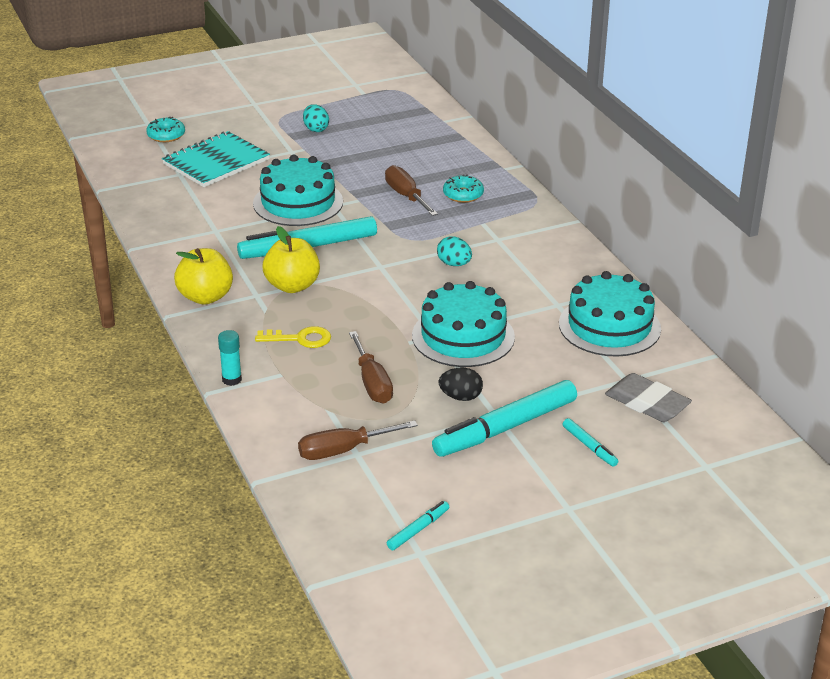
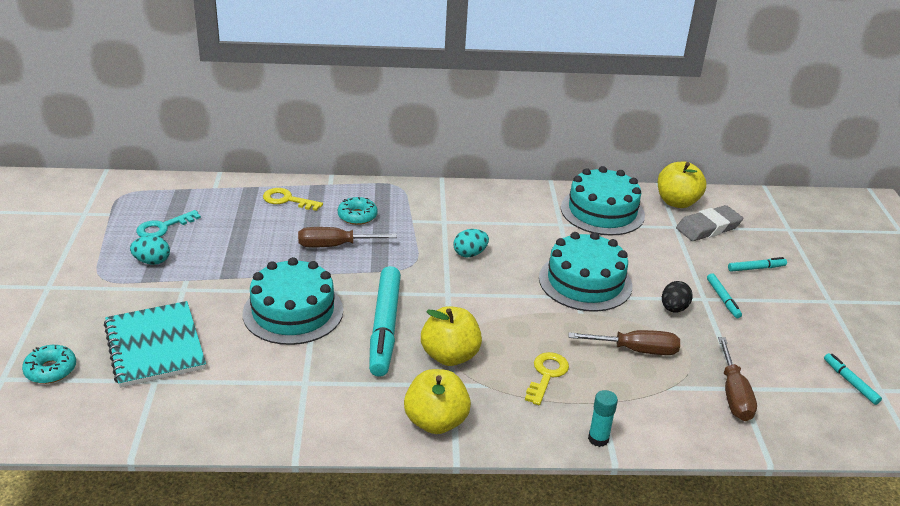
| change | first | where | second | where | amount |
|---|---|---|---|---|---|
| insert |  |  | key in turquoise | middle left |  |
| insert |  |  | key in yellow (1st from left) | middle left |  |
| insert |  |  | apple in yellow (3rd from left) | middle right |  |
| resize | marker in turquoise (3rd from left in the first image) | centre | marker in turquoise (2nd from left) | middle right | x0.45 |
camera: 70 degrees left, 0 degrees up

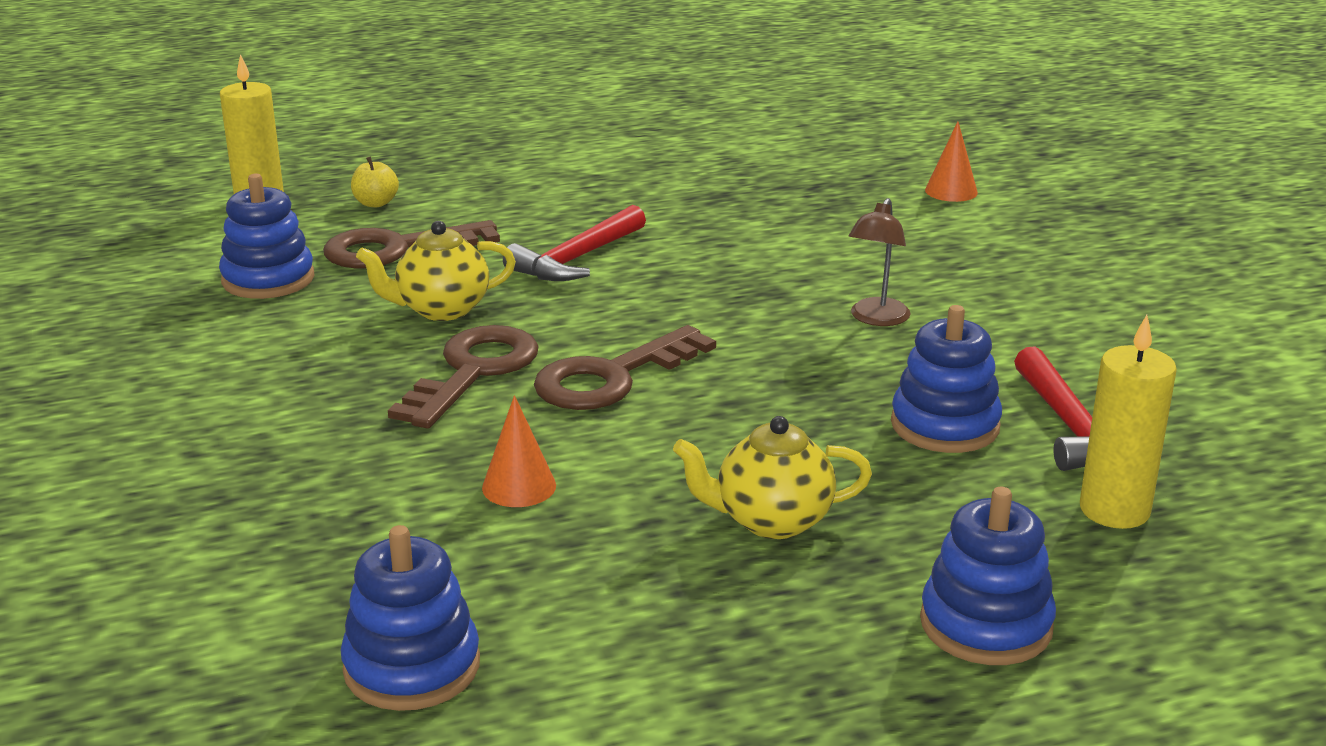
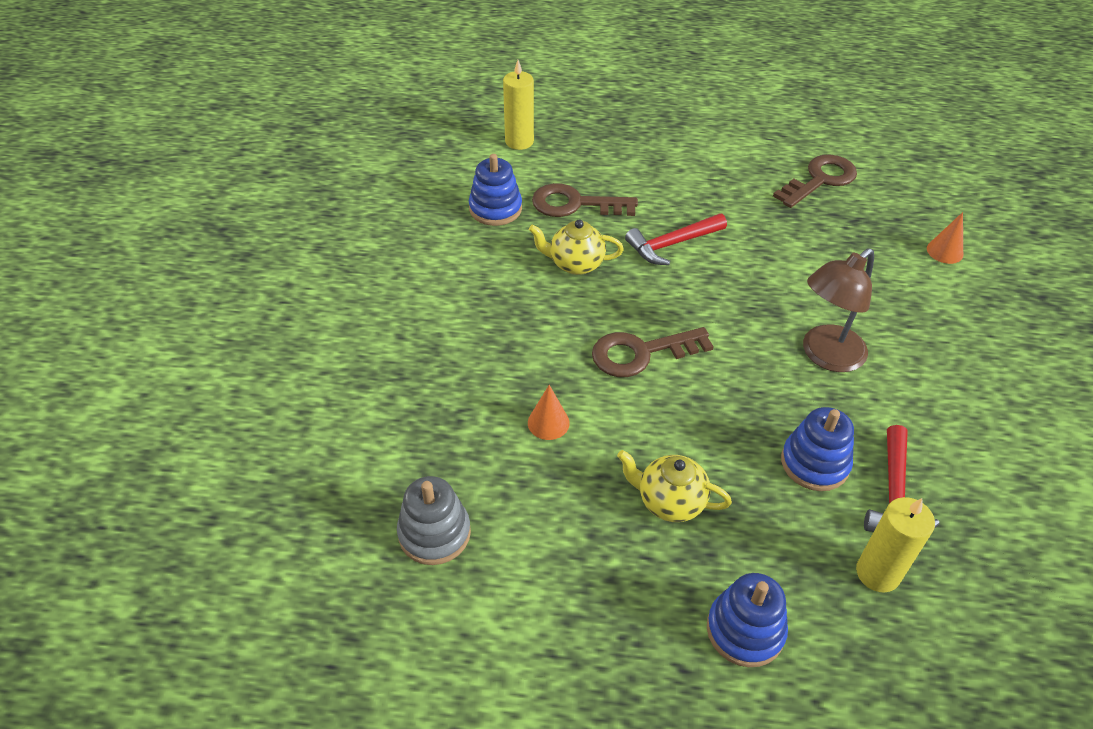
| change | first | where | second | where | amount |
|---|---|---|---|---|---|
| delete | apple in yellow | top left |  |  |  |
| move | key in brown (2nd from left in the first image) | centre | key in brown (3rd from left) | top right |  |
| recolor | stacking toy in blue (2nd from left) | bottom left | stacking toy in grey | bottom centre |  |
| resize | lamp in brown | centre |  | middle right | x1.68 |
camera: 25 degrees right, 20 degrees up

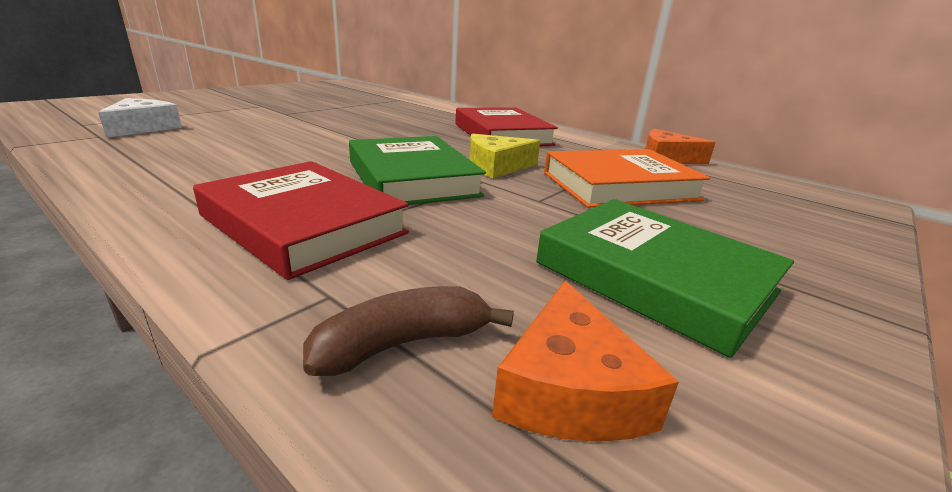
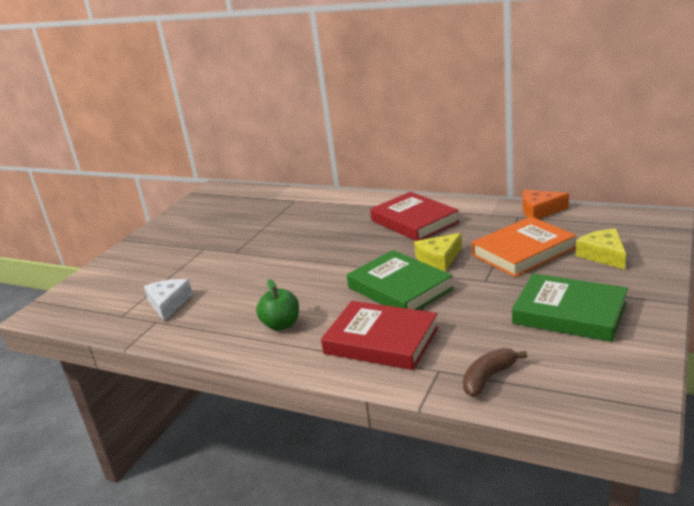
| change | first | where | second | where | amount |
|---|---|---|---|---|---|
| delete | cheese in orange (1st from left) | bottom centre |  |  |  |
| insert |  |  | apple in green | centre |  |
| insert |  |  | cheese in yellow (2nd from left) | middle right |  |
camera: 10 degrees left, 0 degrees up

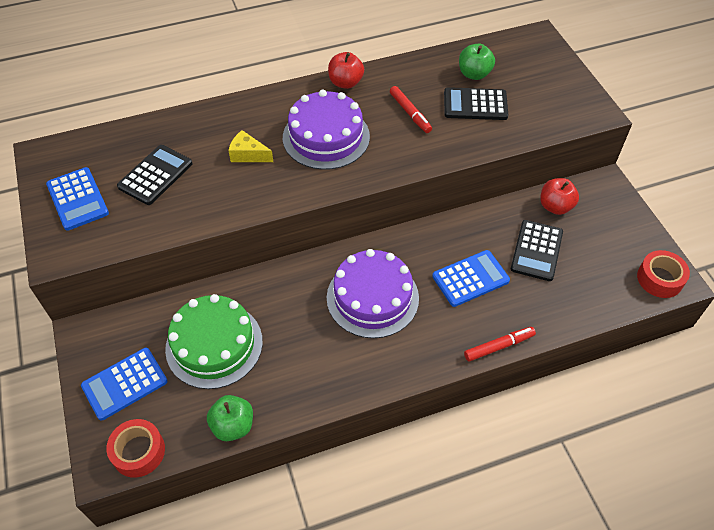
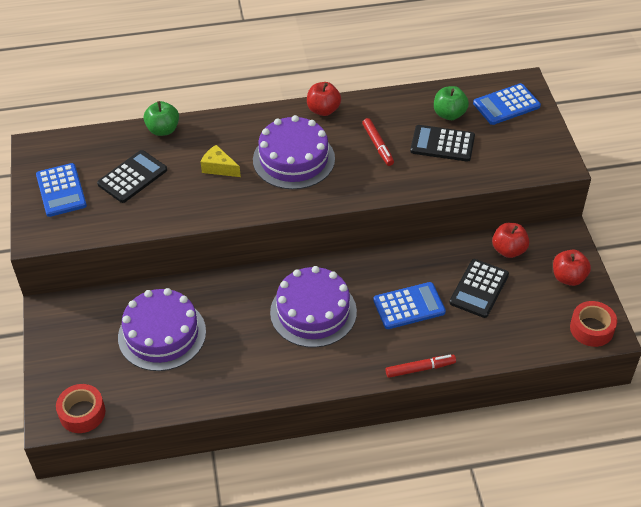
| change | first | where | second | where | amount |
|---|---|---|---|---|---|
| insert |  |  | apple in red (3rd from left) | middle right |  |
| move | calculator in blue (2nd from left in the first image) | bottom left | calculator in blue (3rd from left) | top right |  |
| move | apple in green (1st from left) | bottom left |  | top left |  |
| recolor | cake in green | middle left | cake in purple (1st from left) | middle left |  |
camera: 10 degrees right, 5 degrees down

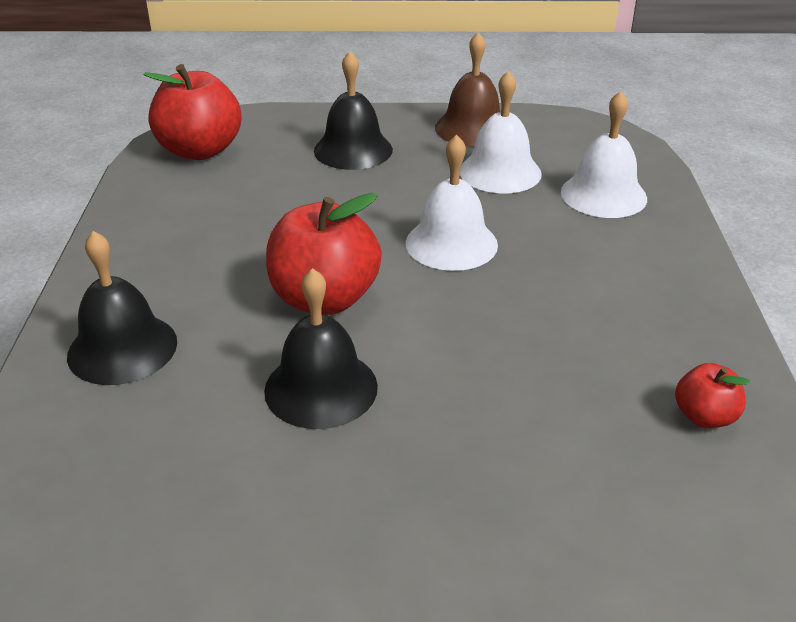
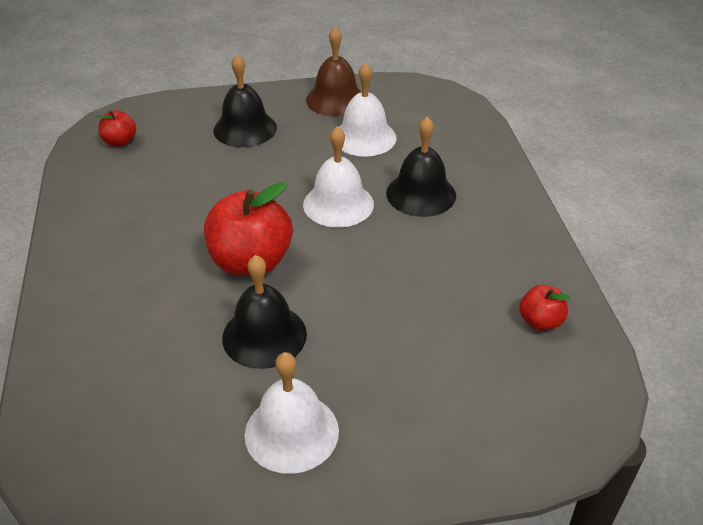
| change | first | where | second | where | amount |
|---|---|---|---|---|---|
| move | bell in black (1st from left in the first image) | middle left | bell in black (3rd from left) | top centre |  |
| move | bell in white (3rd from left in the first image) | top right | bell in white (1st from left) | bottom centre |  |
| resize | apple in red (1st from left) | top left |  | top left | x0.50 |
camera: 10 degrees left, 5 degrees up

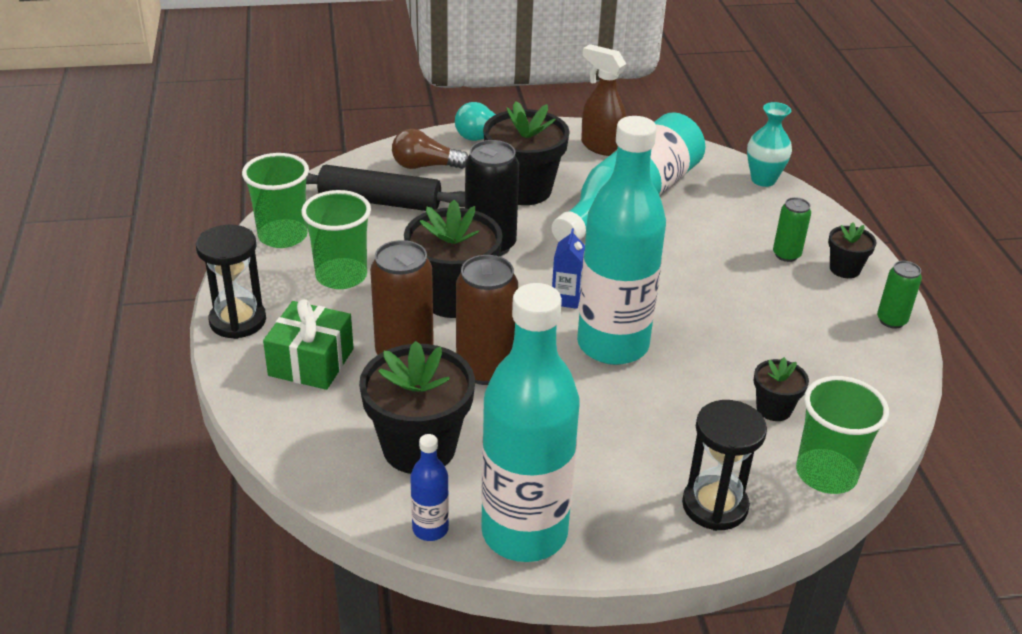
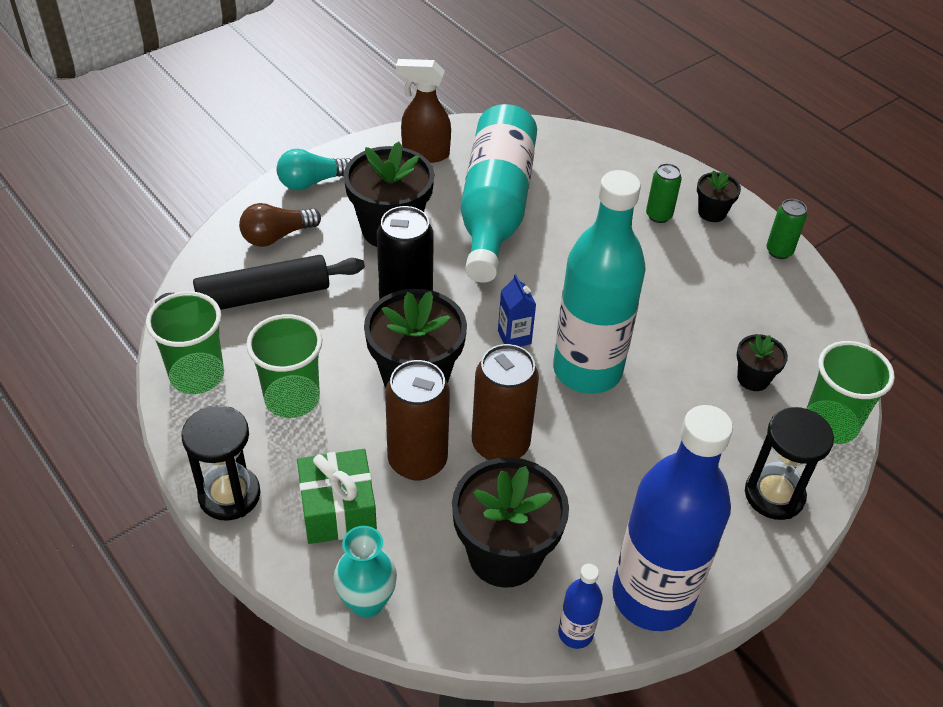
| change | first | where | second | where | amount |
|---|---|---|---|---|---|
| move | vase in turquoise | top right |  | bottom centre |  |
| recolor | bottle in turquoise (1st from left) | centre | bottle in blue (2nd from left) | bottom right |  |
camera: 30 degrees left, 10 degrees up

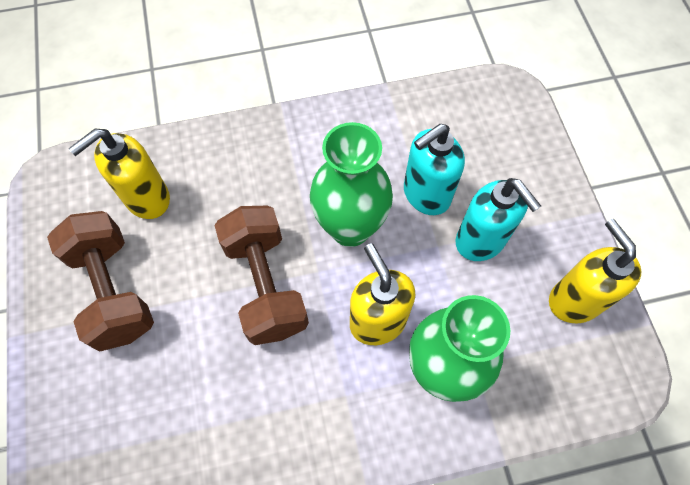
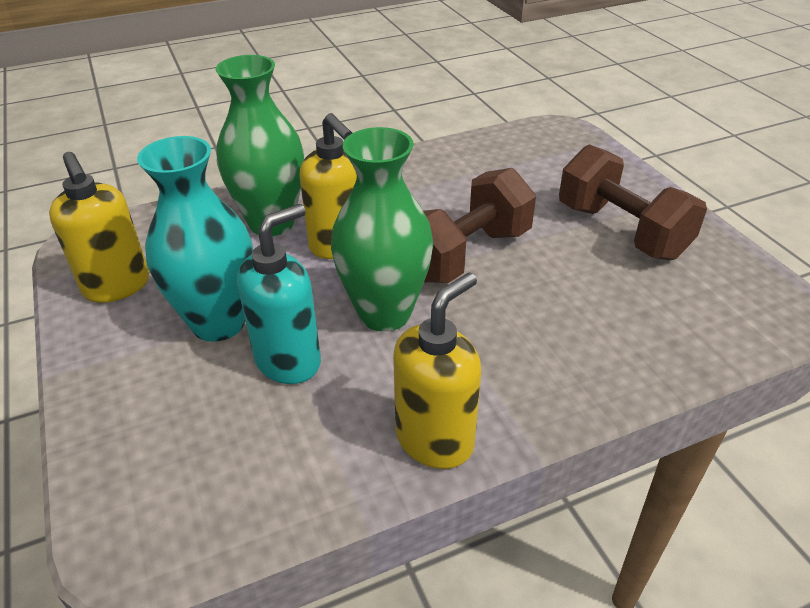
| change | first | where | second | where | amount |
|---|---|---|---|---|---|
| move | soap dispenser in yellow (1st from left in the first image) | middle left | soap dispenser in yellow (3rd from left) | centre |  |
| replace | soap dispenser in turquoise (2nd from left) | middle right | vase in turquoise | middle left |  |
| rotate | dumbbell in brown (2nd from left in the first image) | centre | dumbbell in brown (1st from left) | centre | 75 degrees clockwise |
camera: 170 degrees right, 25 degrees down

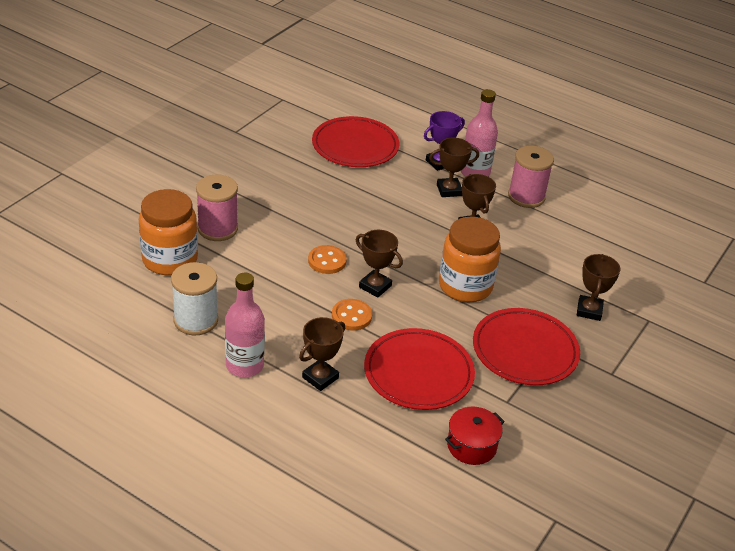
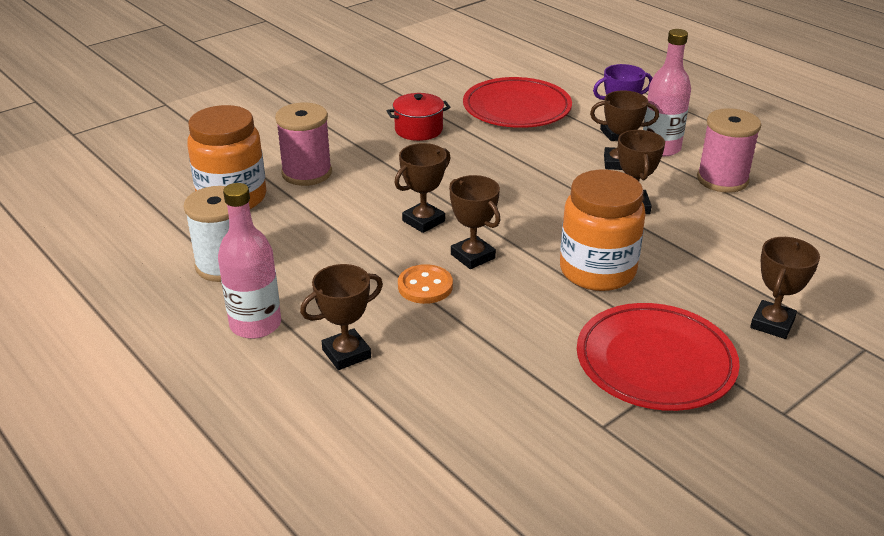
| change | first | where | second | where | amount |
|---|---|---|---|---|---|
| delete | plate in red (2nd from left) | bottom centre |  |  |  |
| move | pot in red | bottom centre |  | top centre |  |
| replace | button in orange (1st from left) | centre | trophy in brown (2nd from left) | centre |  |
camera: 20 degrees right, 5 degrees down

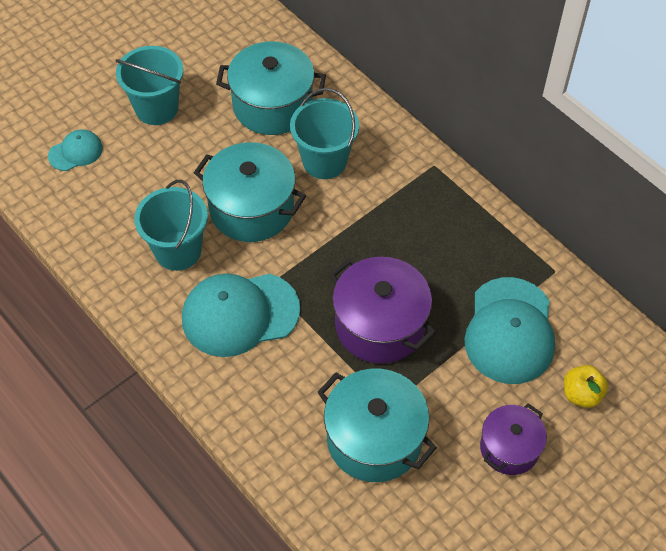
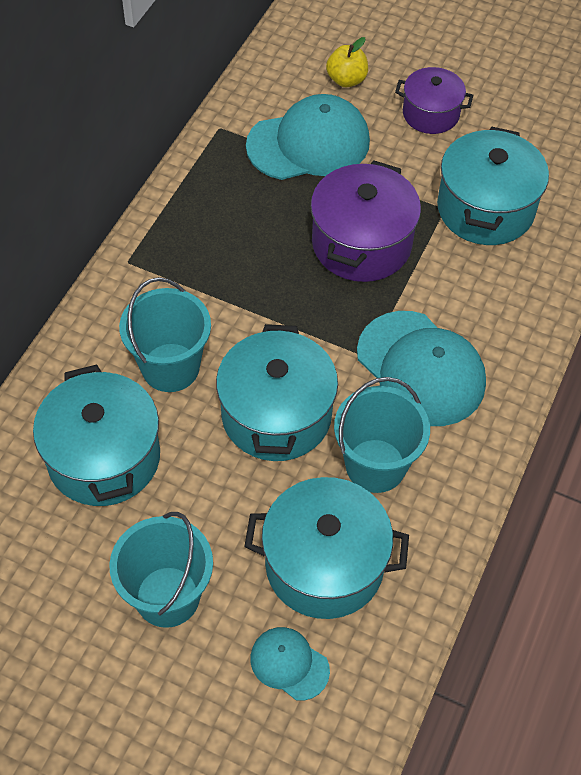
| change | first | where | second | where | amount |
|---|---|---|---|---|---|
| insert |  |  | pot in turquoise (3rd from left) | bottom centre |  |
camera: 115 degrees left, 0 degrees up

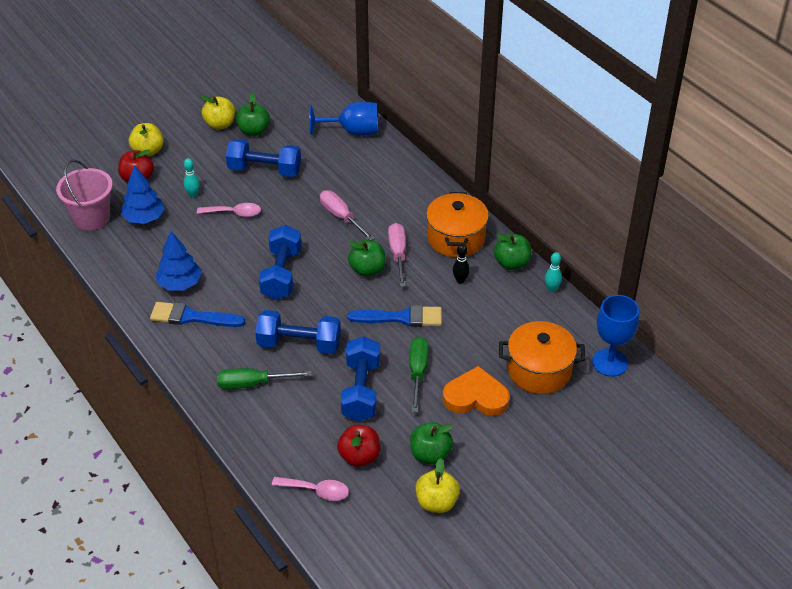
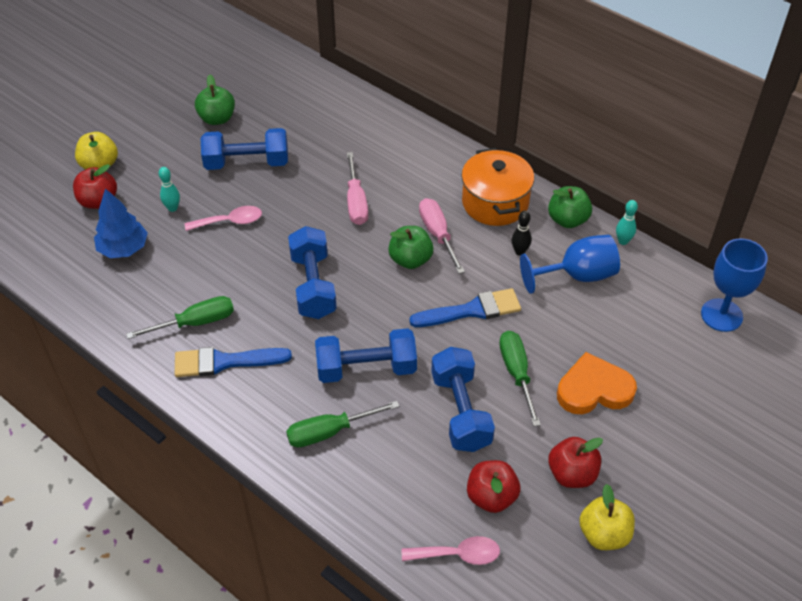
| change | first | where | second | where | amount |
|---|---|---|---|---|---|
| delete | bucket in pink | top left |  |  |  |
| delete | apple in yellow (2nd from left) | top left |  |  |  |
| delete | pot in orange (2nd from left) | middle right |  |  |  |
| move | goblet in blue (1st from left) | top centre |  | middle right |  |
| replace | tree in blue (2nd from left) | middle left | screwdriver in green (1st from left) | middle left |  |
| recolor | apple in green (3rd from left) | bottom centre | apple in red (3rd from left) | bottom right |  |
| rotate | screwdriver in pink (1st from left) | centre |  | top centre | 135 degrees counterclockwise |
camera: 15 degrees left, 5 degrees up

